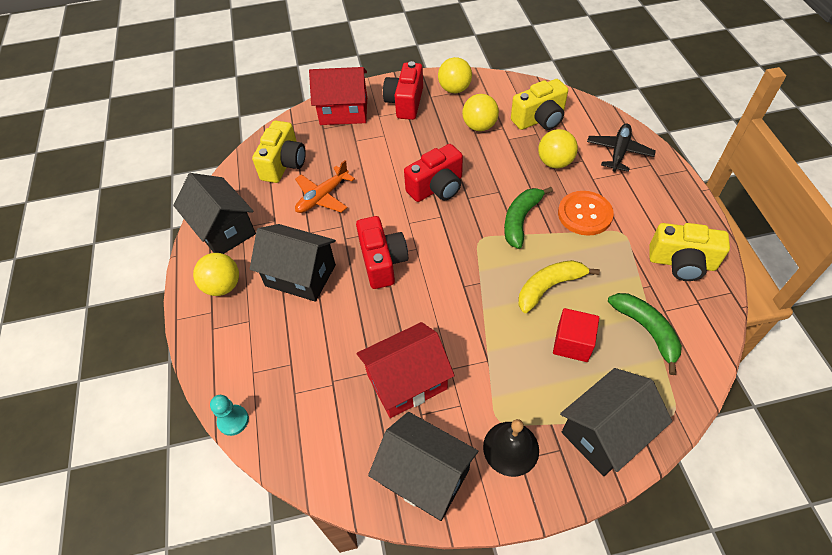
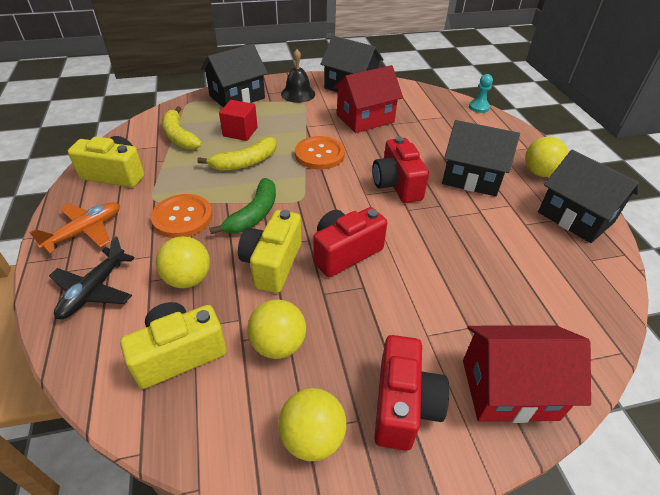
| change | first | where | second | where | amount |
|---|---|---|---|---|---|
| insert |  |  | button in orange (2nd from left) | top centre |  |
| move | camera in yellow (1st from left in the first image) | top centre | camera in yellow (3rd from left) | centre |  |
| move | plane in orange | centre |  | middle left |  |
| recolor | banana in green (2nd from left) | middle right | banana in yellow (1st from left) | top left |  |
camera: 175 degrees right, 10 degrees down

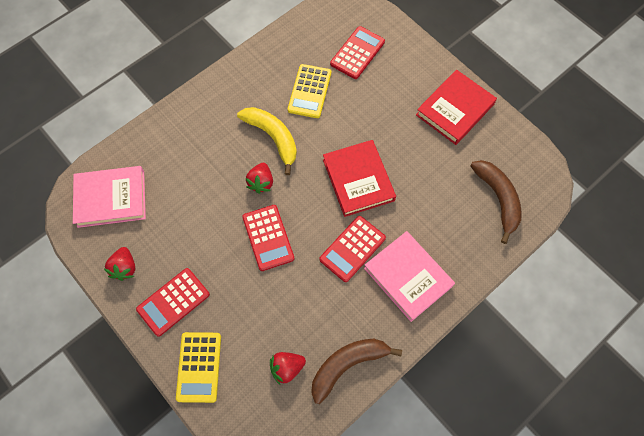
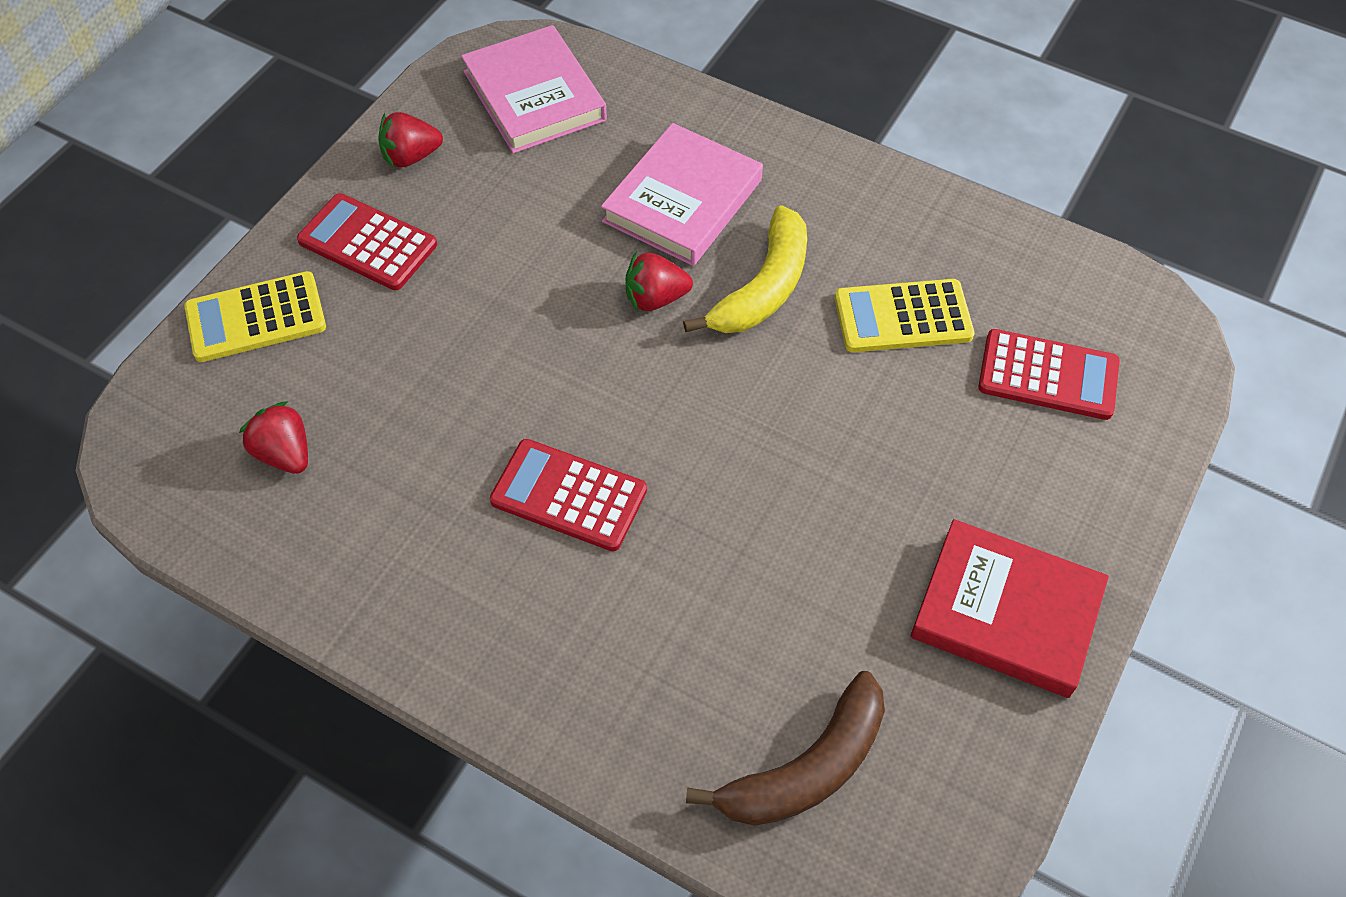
| change | first | where | second | where | amount |
|---|---|---|---|---|---|
| delete | calculator in red (2nd from left) | centre |  |  |  |
| delete | banana in brown (1st from left) | bottom centre |  |  |  |
| delete | book in red (1st from left) | centre |  |  |  |
| move | book in pink (2nd from left) | centre |  | top centre |  |
camera: 70 degrees right, 10 degrees down

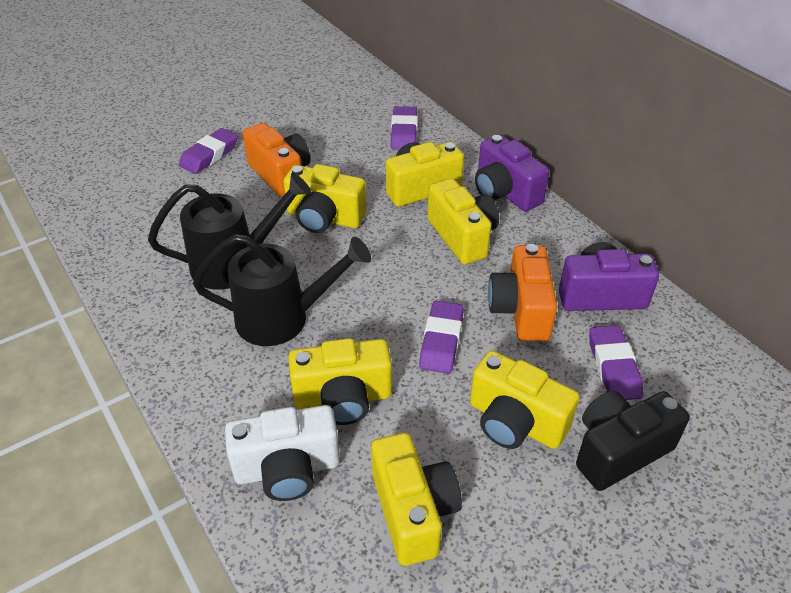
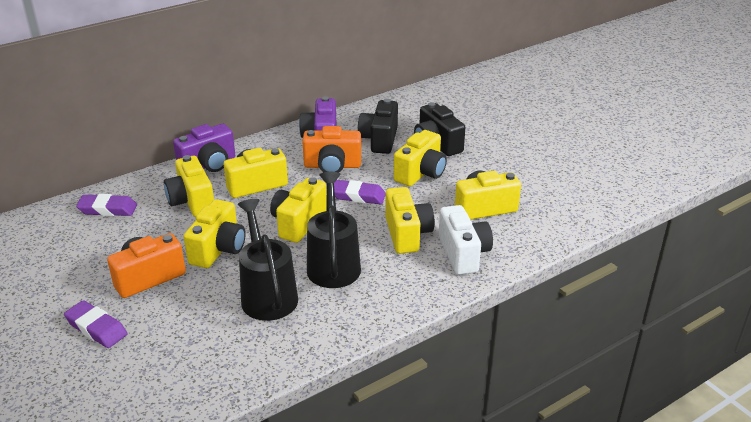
| change | first | where | second | where | amount |
|---|---|---|---|---|---|
| insert |  |  | camera in yellow (4th from left) | centre |  |
| replace | eraser in purple (4th from left) | middle right | camera in black (1st from left) | top centre |  |
camera: 90 degrees left, 10 degrees down

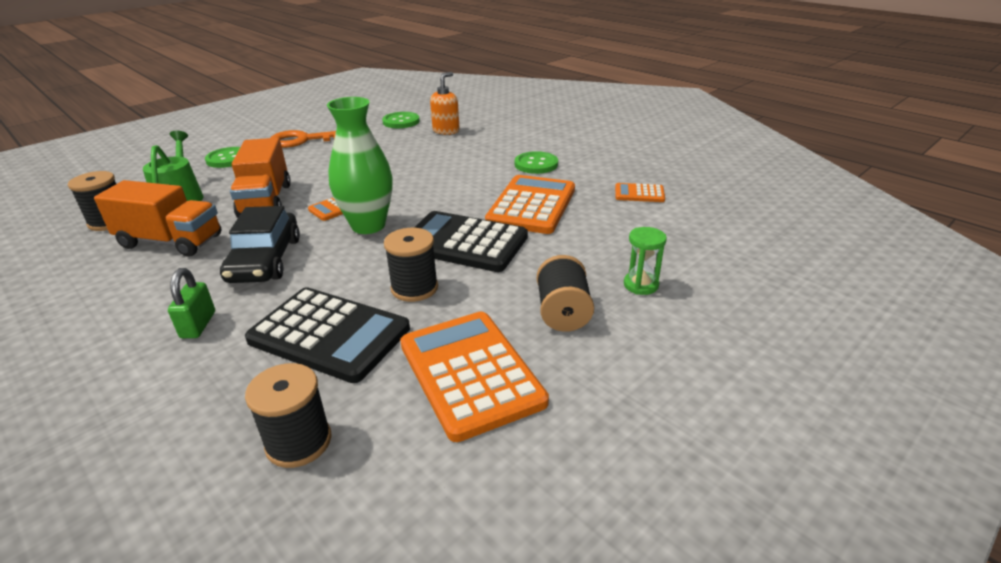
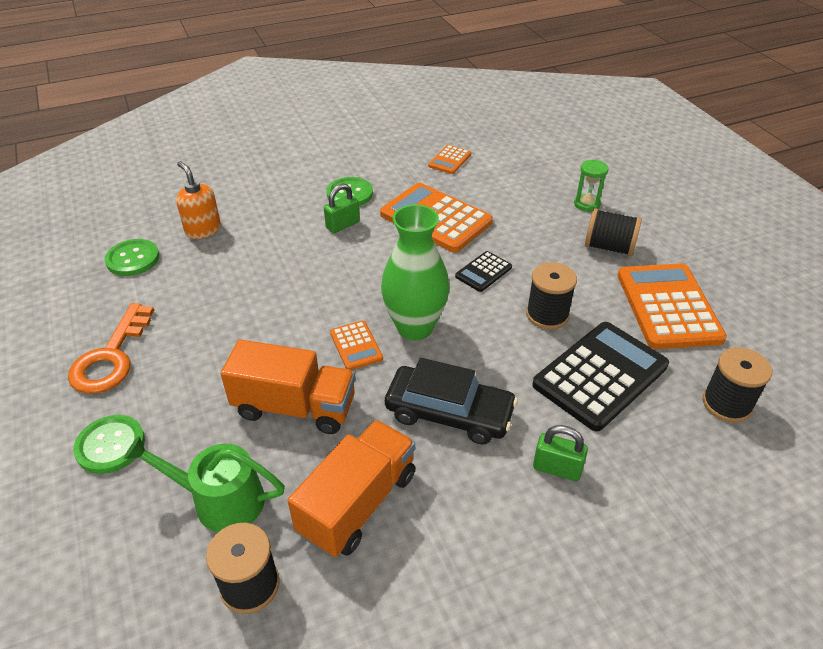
| change | first | where | second | where | amount |
|---|---|---|---|---|---|
| insert |  |  | padlock in green (1st from left) | top centre |  |
| rotate | calculator in orange (2nd from left in the first image) | bottom centre | calculator in orange (4th from left) | middle right | 90 degrees clockwise |
| resize | calculator in black (2nd from left in the first image) | centre | calculator in black (1st from left) | centre | x0.49 |
camera: 70 degrees left, 10 degrees up

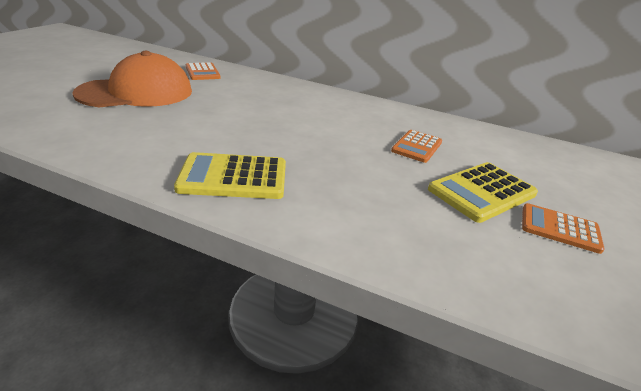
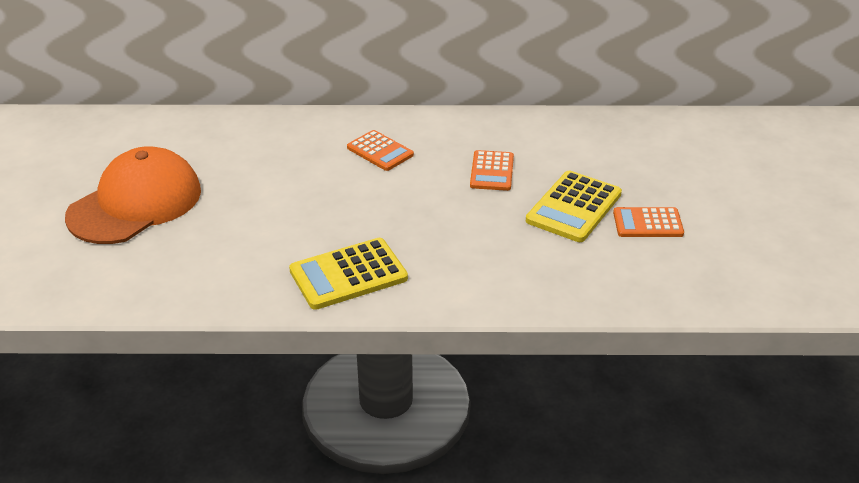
| change | first | where | second | where | amount |
|---|---|---|---|---|---|
| move | calculator in orange (1st from left) | top left |  | top centre |  |
camera: 20 degrees left, 5 degrees up

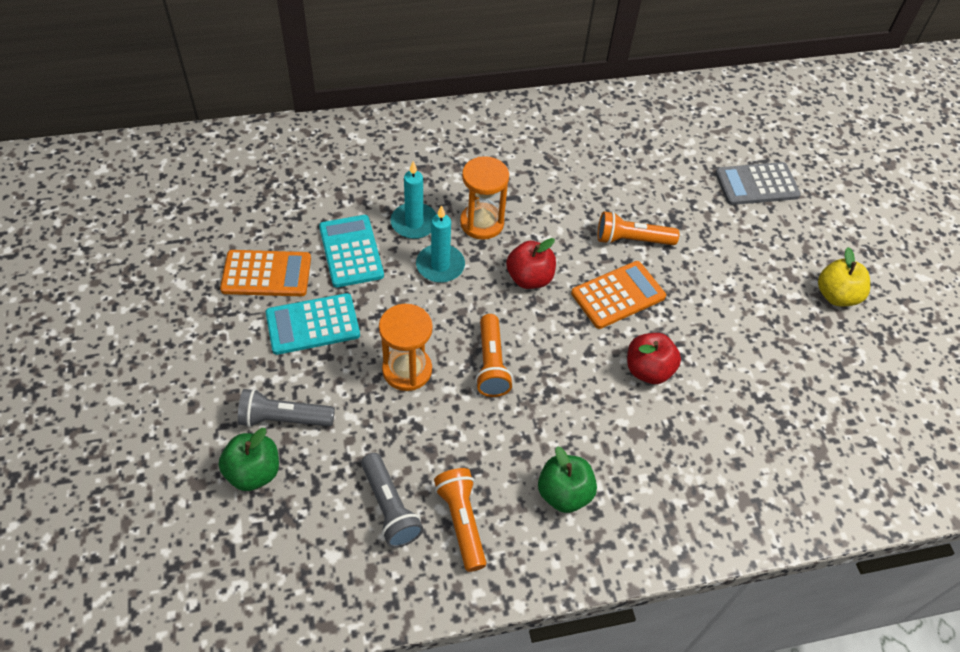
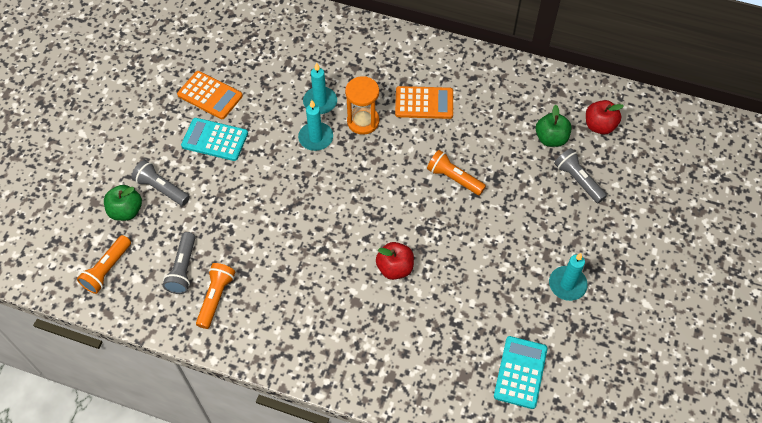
| change | first | where | second | where | amount |
|---|---|---|---|---|---|
| delete | hourglass in orange (1st from left) | centre |  |  |  |
| move | calculator in turquoise (2nd from left) | centre |  | bottom right |  |
| move | flashlight in orange (2nd from left in the first image) | centre | flashlight in orange (1st from left) | middle left |  |
| move | apple in red (1st from left in the first image) | centre | apple in red (2nd from left) | top right |  |
| move | apple in green (2nd from left) | bottom centre |  | top right |  |
| move | calculator in orange (2nd from left) | centre |  | top centre |  |
| replace | calculator in grey | top right | flashlight in grey (3rd from left) | middle right |  |
| replace | apple in yellow | middle right | candle in turquoise (3rd from left) | middle right |  |
camera: 35 degrees right, 5 degrees up

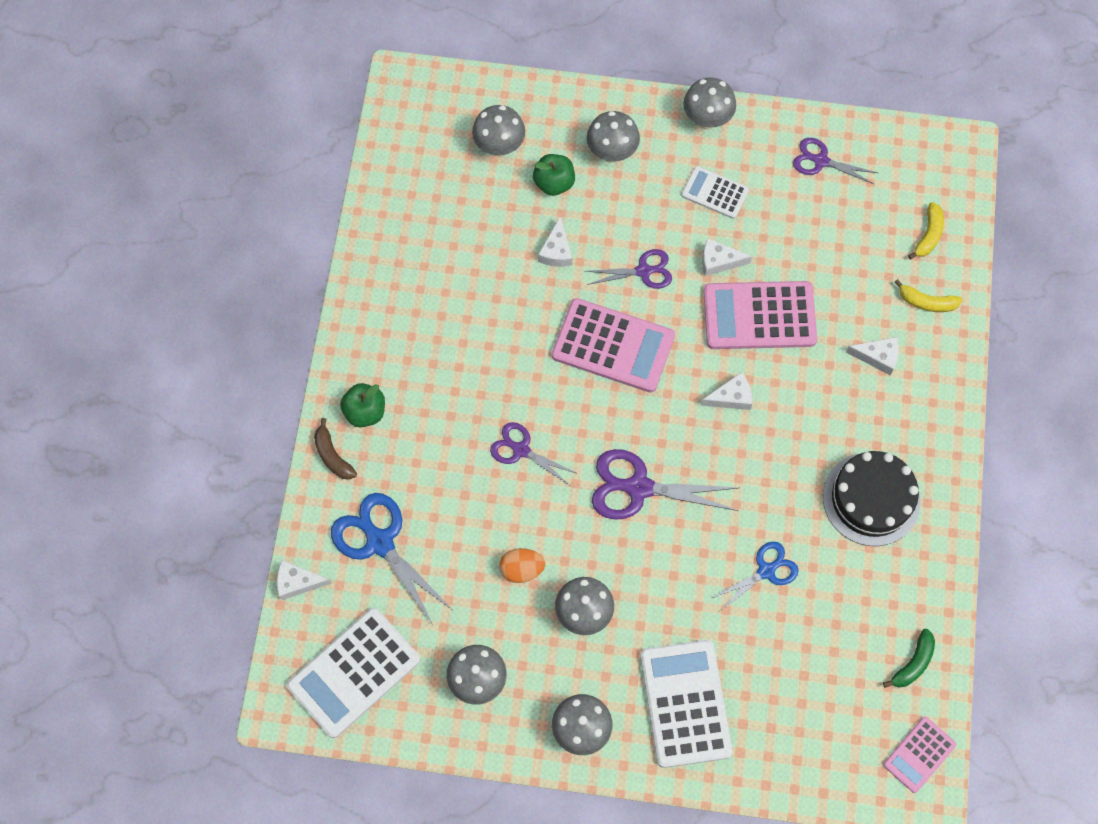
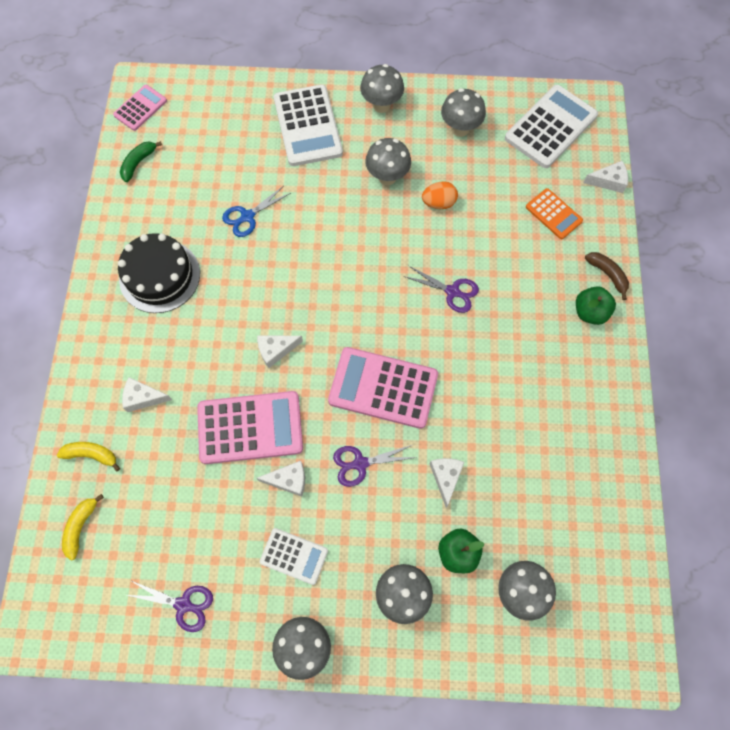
| change | first | where | second | where | amount |
|---|---|---|---|---|---|
| delete | scissors in purple (3rd from left) | centre |  |  |  |
| replace | scissors in blue (1st from left) | bottom centre | calculator in orange | top right |  |
camera: 175 degrees right, 0 degrees up

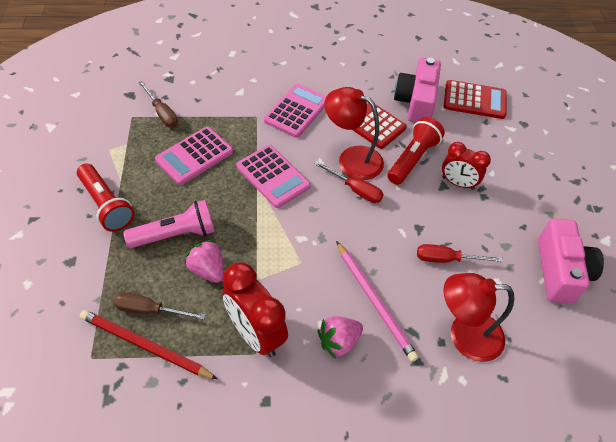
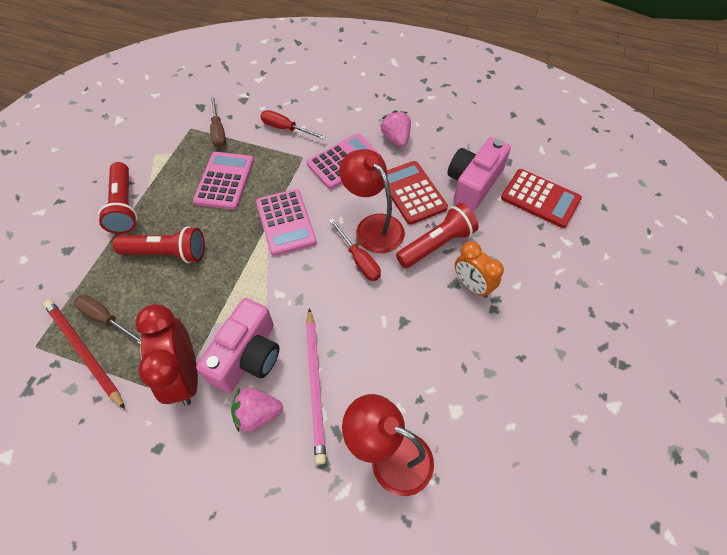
| change | first | where | second | where | amount |
|---|---|---|---|---|---|
| move | strawberry in pink (1st from left in the first image) | middle left | strawberry in pink (2nd from left) | top centre |  |
| move | screwdriver in red (2nd from left in the first image) | middle right | screwdriver in red (1st from left) | top centre |  |
| move | camera in pink (2nd from left in the first image) | middle right | camera in pink (1st from left) | middle left |  |
| recolor | flashlight in pink | middle left | flashlight in red (2nd from left) | middle left |  |
| recolor | clock in red (2nd from left) | middle right | clock in orange | centre |  |
| rotate | calculator in pink (1st from left) | middle left |  | top left | 120 degrees clockwise |
camera: 25 degrees right, 5 degrees up

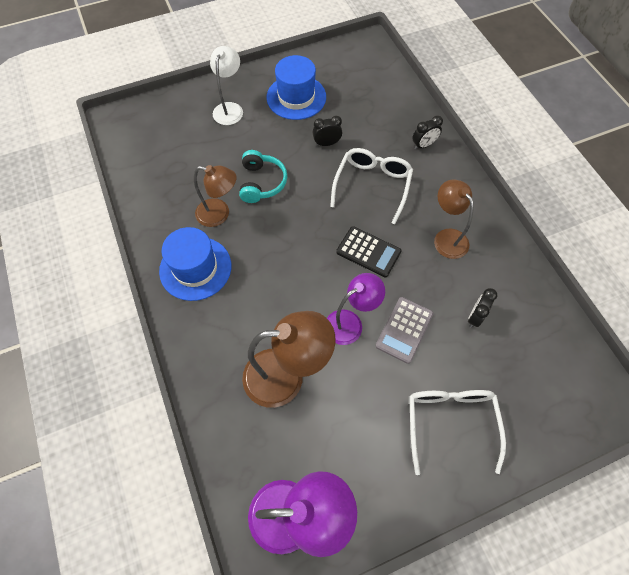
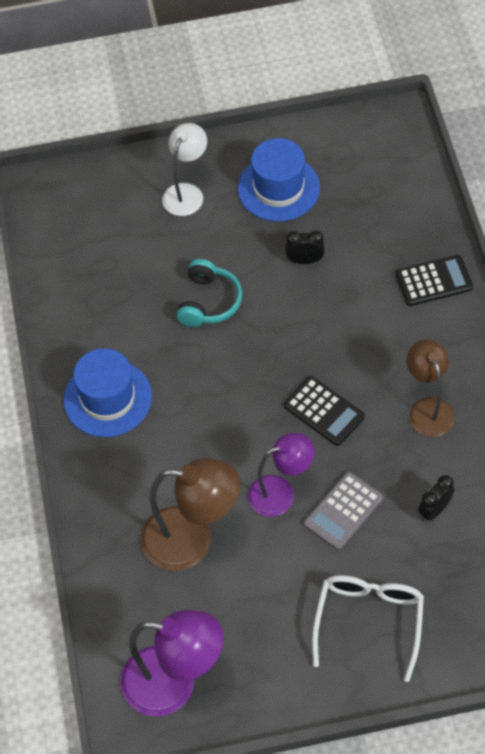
| change | first | where | second | where | amount |
|---|---|---|---|---|---|
| delete | lamp in brown (1st from left) | centre |  |  |  |
| delete | glasses in white (1st from left) | top centre |  |  |  |
| replace | clock in black (2nd from left) | top right | calculator in black (2nd from left) | middle right |  |
camera: 15 degrees right, 5 degrees down

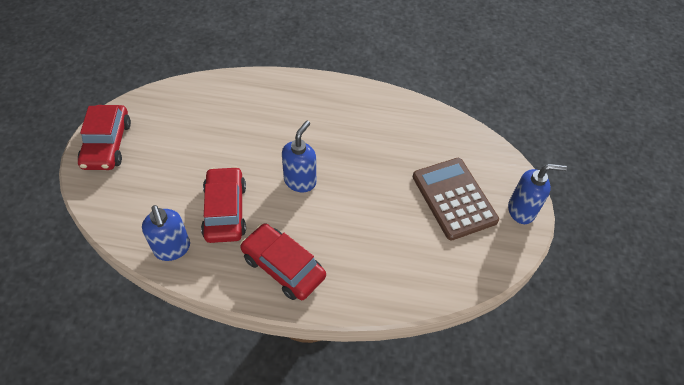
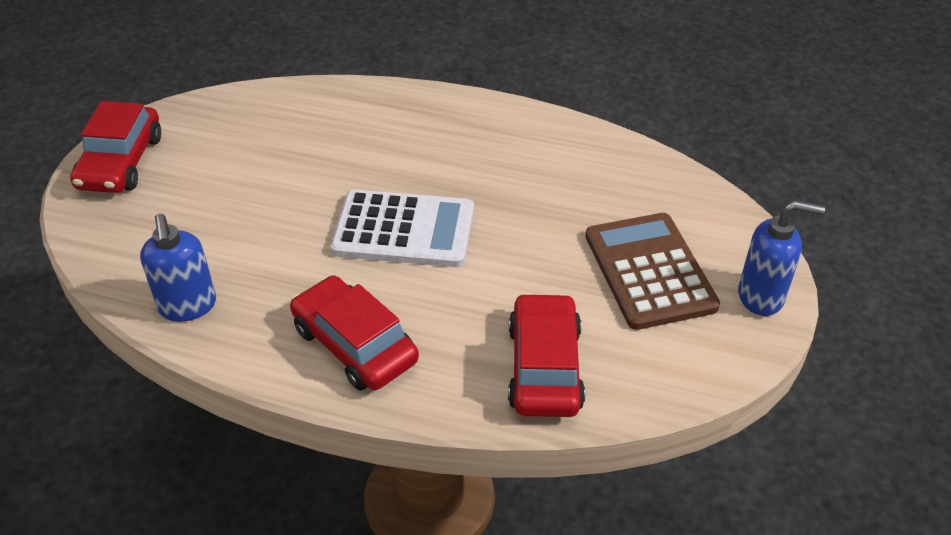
| change | first | where | second | where | amount |
|---|---|---|---|---|---|
| move | car in red (2nd from left in the first image) | middle left | car in red (3rd from left) | centre |  |
| replace | soap dispenser in blue (2nd from left) | centre | calculator in white | centre |  |
camera: 10 degrees right, 10 degrees down

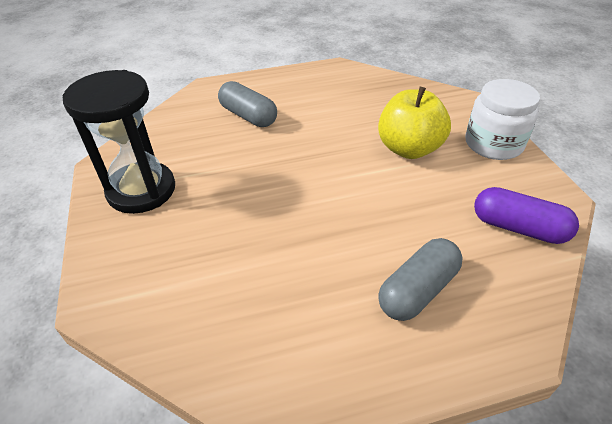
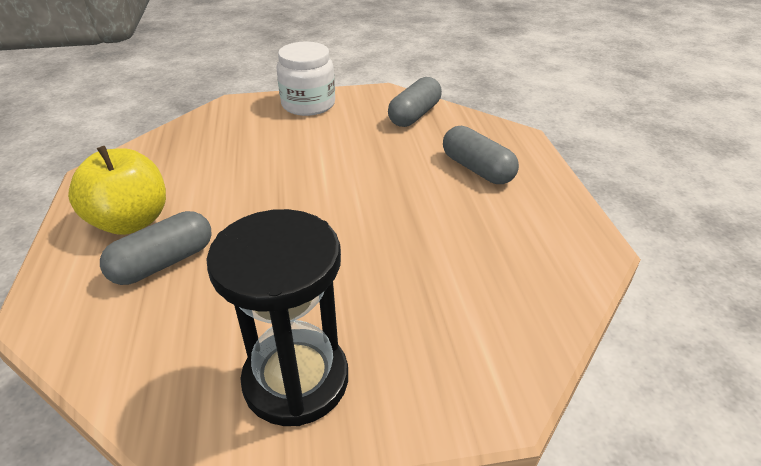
| change | first | where | second | where | amount |
|---|---|---|---|---|---|
| move | apple in yellow | top right |  | middle left |  |
| recolor | capsule in purple | middle right | capsule in grey (2nd from left) | top centre |  |
camera: 85 degrees left, 5 degrees down

